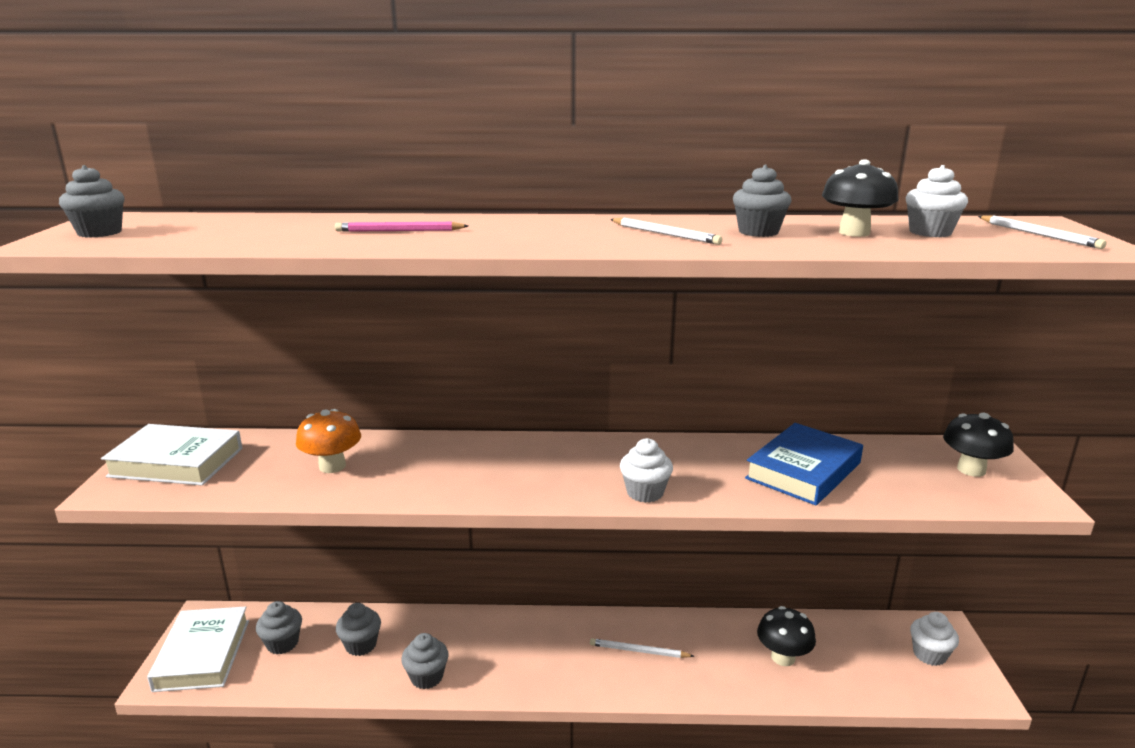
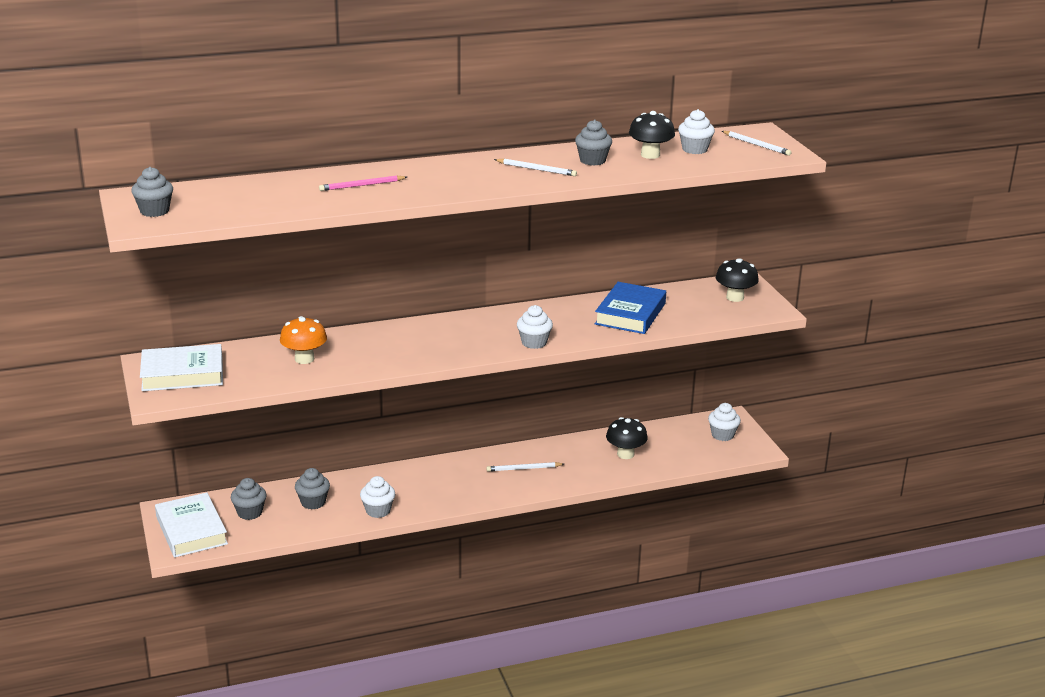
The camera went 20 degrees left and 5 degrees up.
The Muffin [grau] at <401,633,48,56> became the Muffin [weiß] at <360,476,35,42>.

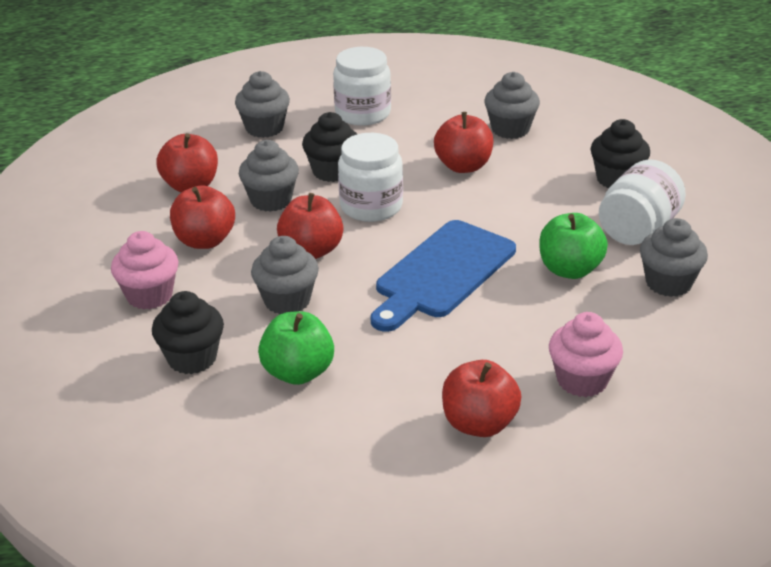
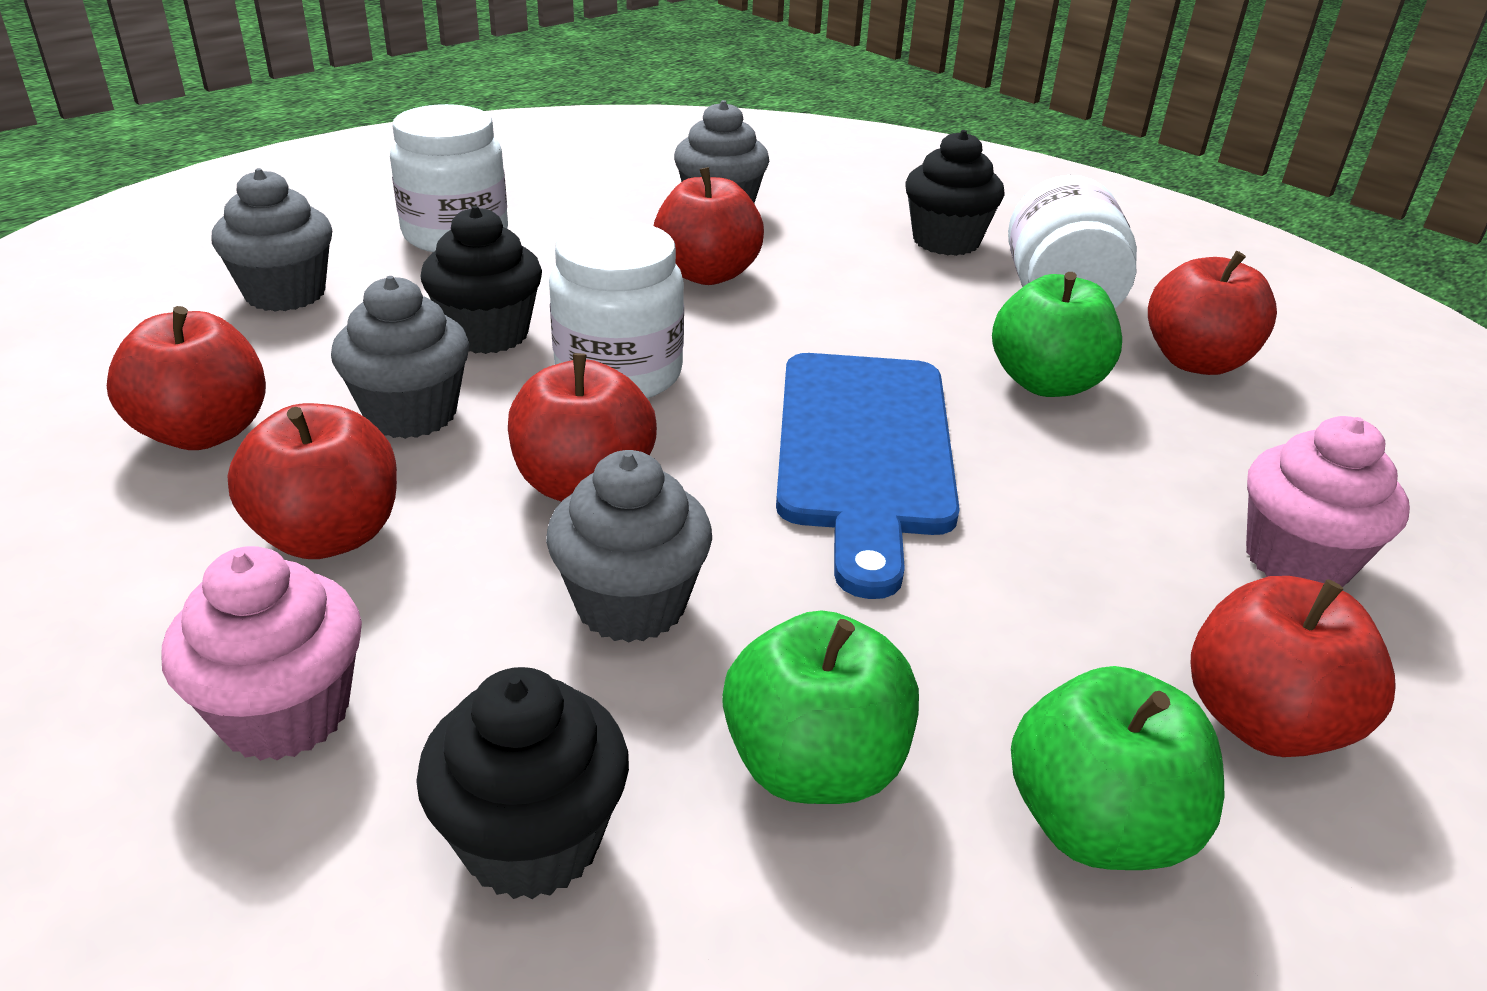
The camera went 35 degrees left and 0 degrees up.
The Apfel [grün] at <1011,666,213,204> appeared.
The Muffin [grau] at <640,218,68,79> was replaced by the Apfel [rot] at <1148,251,129,124>.

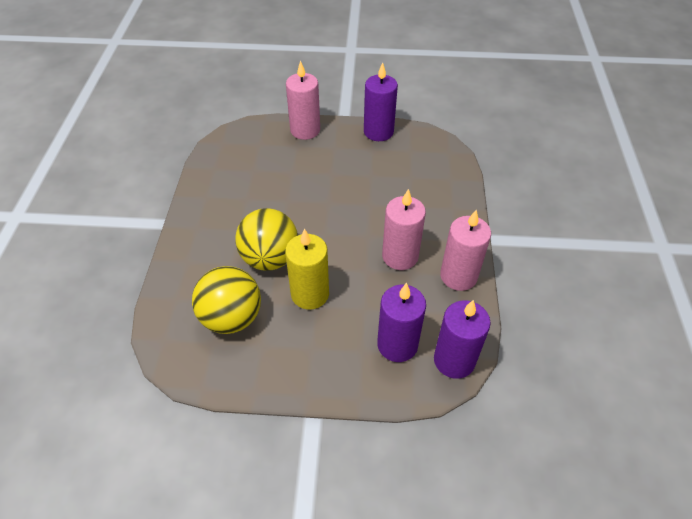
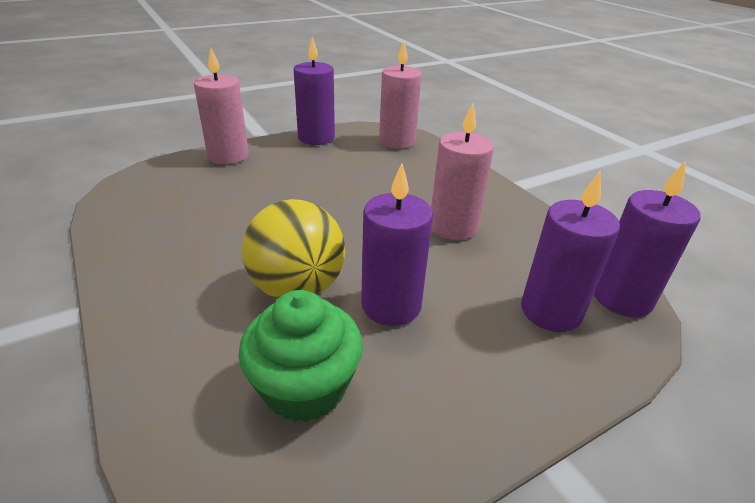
The camera went 35 degrees left and 15 degrees down.
The Ball [gelb] at <192,266,69,68> was replaced by the Muffin [grün] at <239,290,124,132>.
The Kerze [gelb] at <285,228,44,82> became the Kerze [lila] at <361,163,72,163>.
The Kerze [rosa] moved from <440,210,51,81> to <379,41,43,108>.

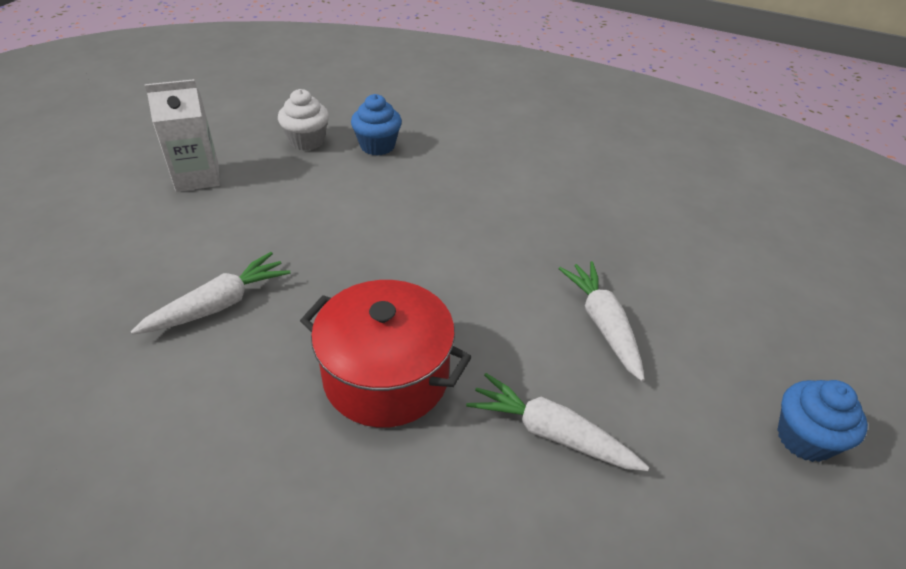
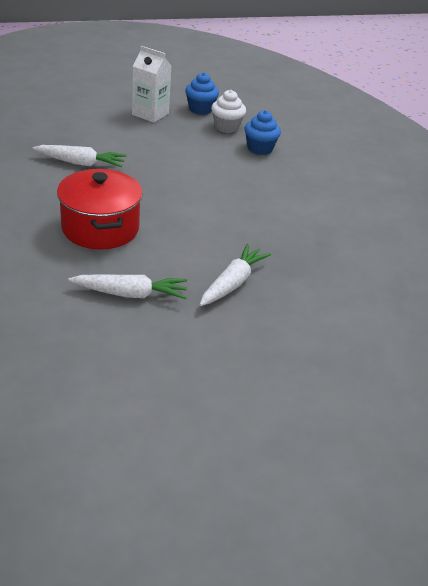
The camera went 45 degrees right and 5 degrees down.
The Karotte [weiß] at <466,373,183,98> turned 105 degrees clockwise.
The Muffin [blau] moved from <777,380,91,82> to <185,73,34,42>.

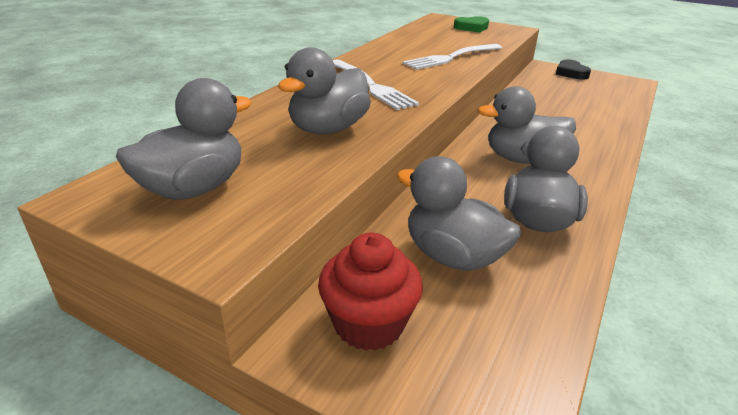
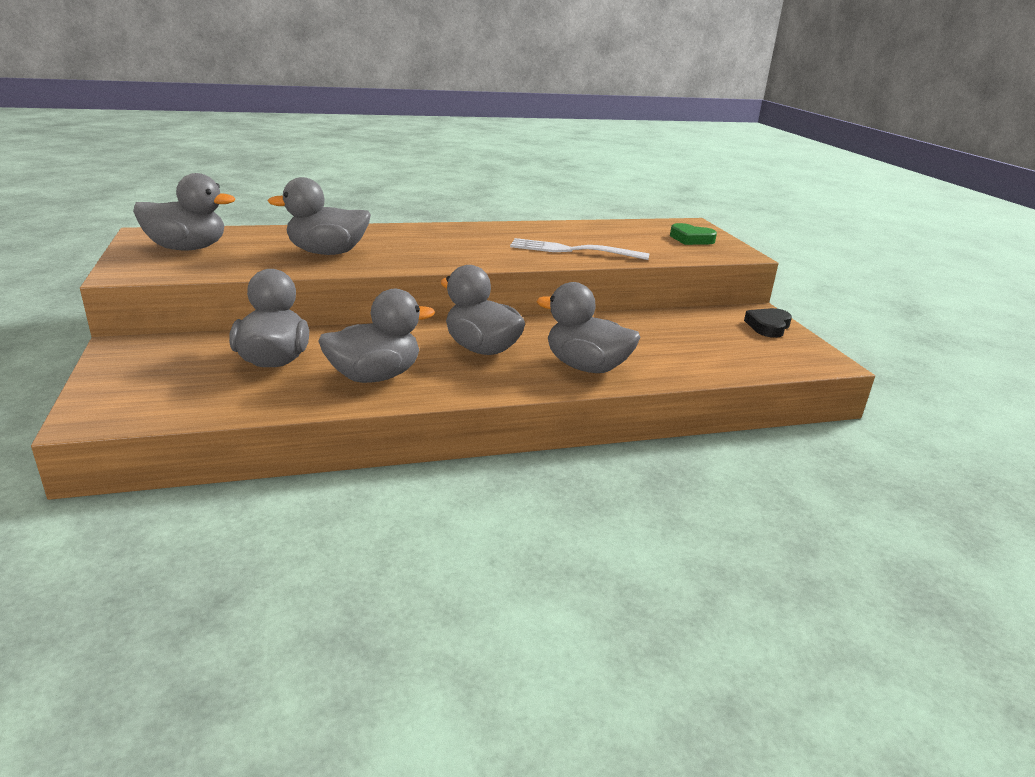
The camera went 45 degrees right and 5 degrees down.
The Ente [grau] at <537,282,103,91> appeared.
The Muffin [rot] at <318,233,105,118> disappeared.
The Gabel [weiß] at <332,59,87,51> disappeared.

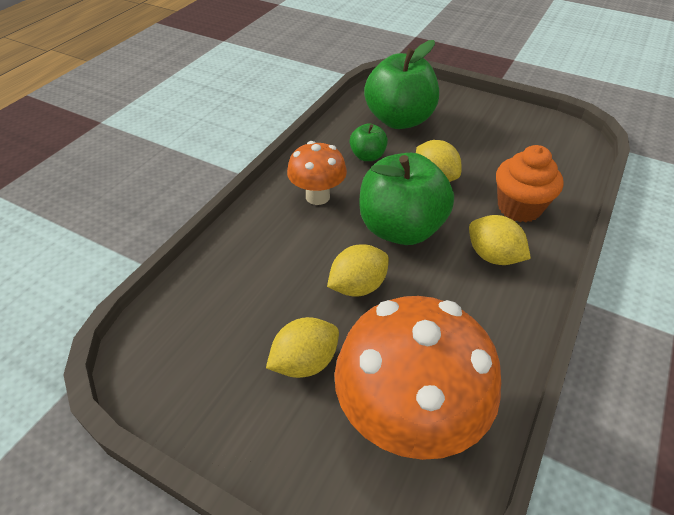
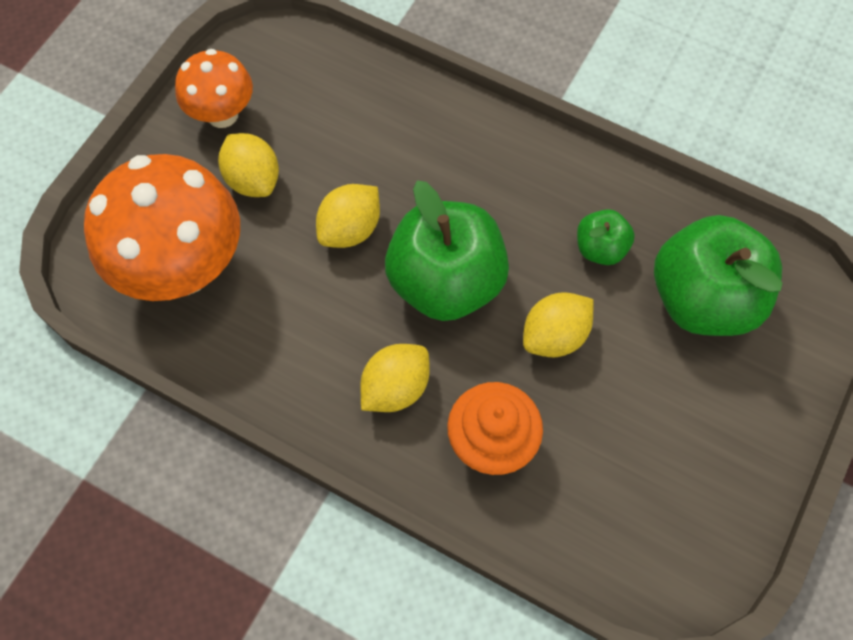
The camera went 90 degrees right and 20 degrees up.
The Pilz [orange] moved from <287,141,60,64> to <175,49,78,79>.
The Zitrone [gelb] at <327,244,62,53> turned 75 degrees clockwise.

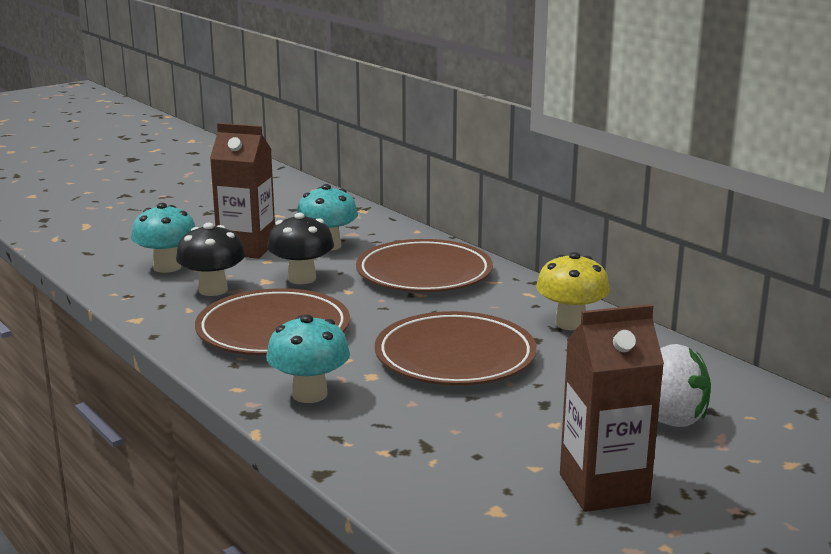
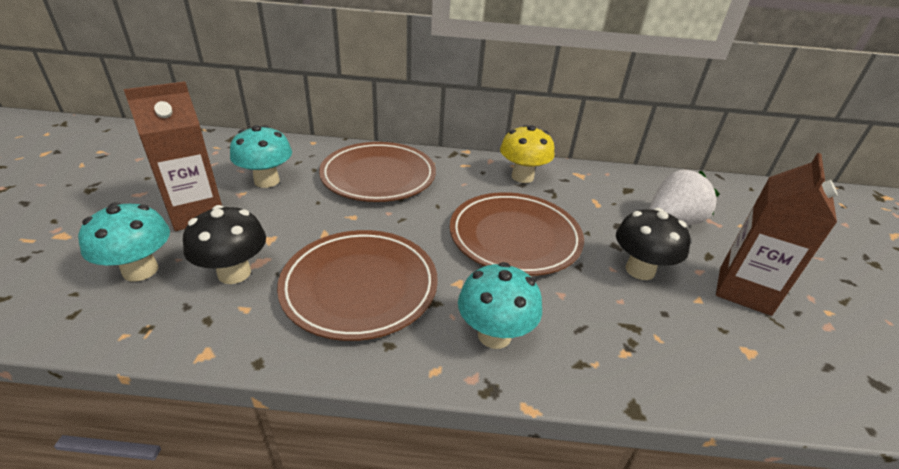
The camera went 50 degrees left and 15 degrees up.
The Pilz [schwarz] moved from <267,213,67,71> to <616,208,75,72>.

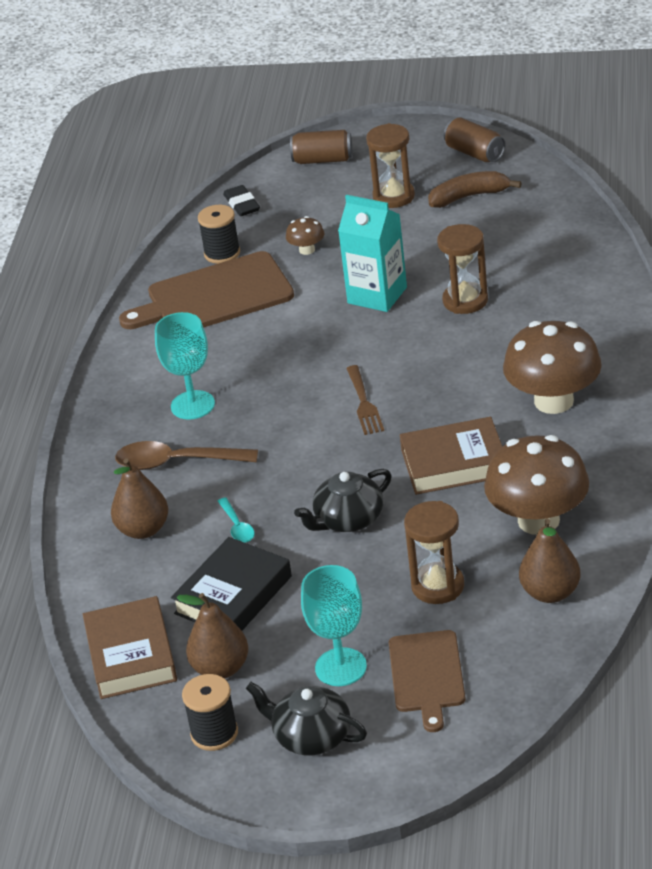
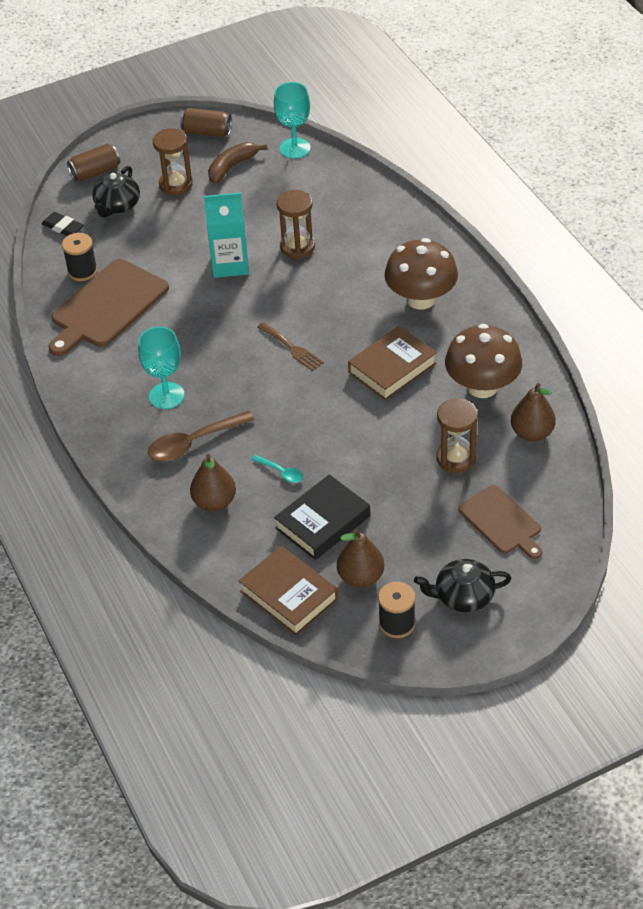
The camera went 35 degrees left and 10 degrees up.
The Teekanne [schwarz] moved from <294,469,98,63> to <92,166,48,51>.
The Kelch [türkis] moved from <301,565,66,121> to <274,82,37,77>.
The Buch [schwarz] at <171,537,121,93> turned 45 degrees clockwise.
The Pilz [braun] at <286,216,38,39> disappeared.

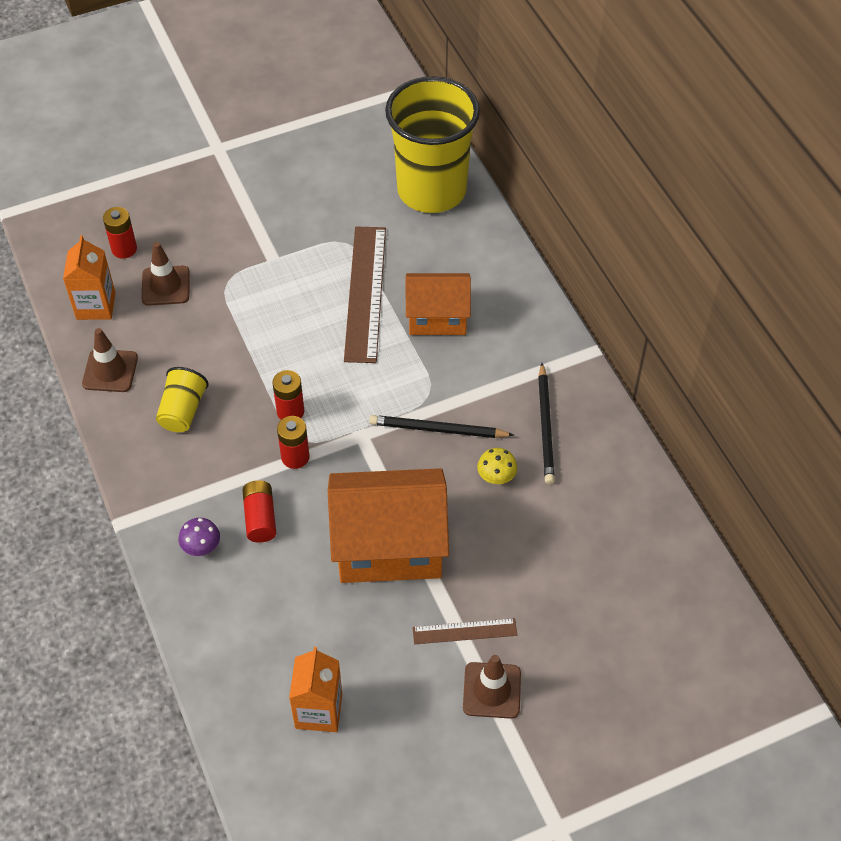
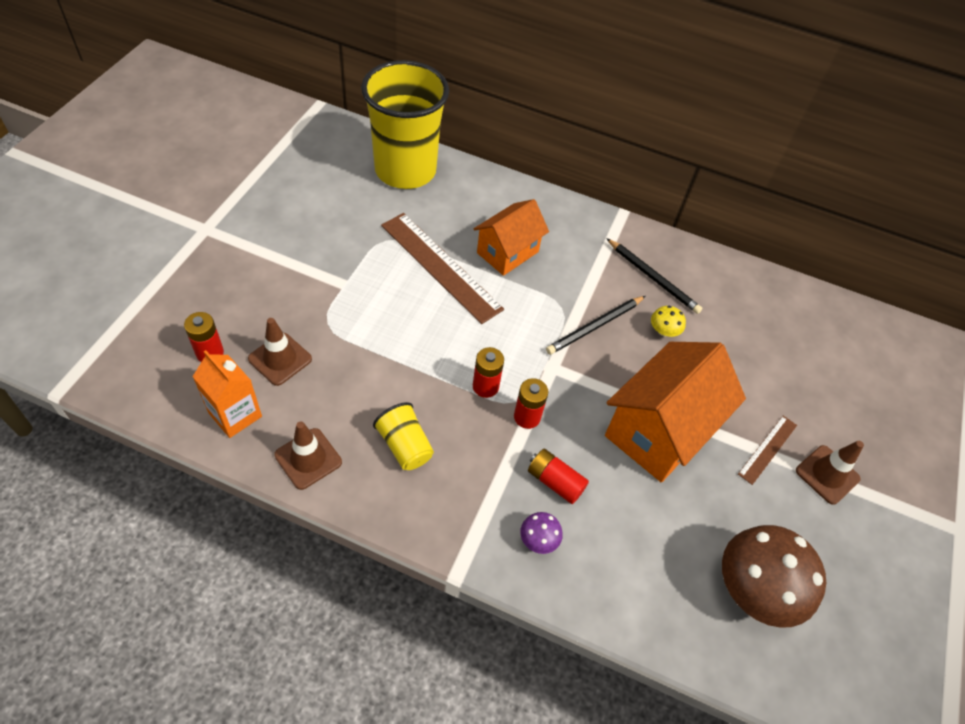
The camera went 50 degrees left and 0 degrees up.
The Getränkekarton [orange] at <289,647,53,85> was replaced by the Pilz [braun] at <722,525,104,103>.

